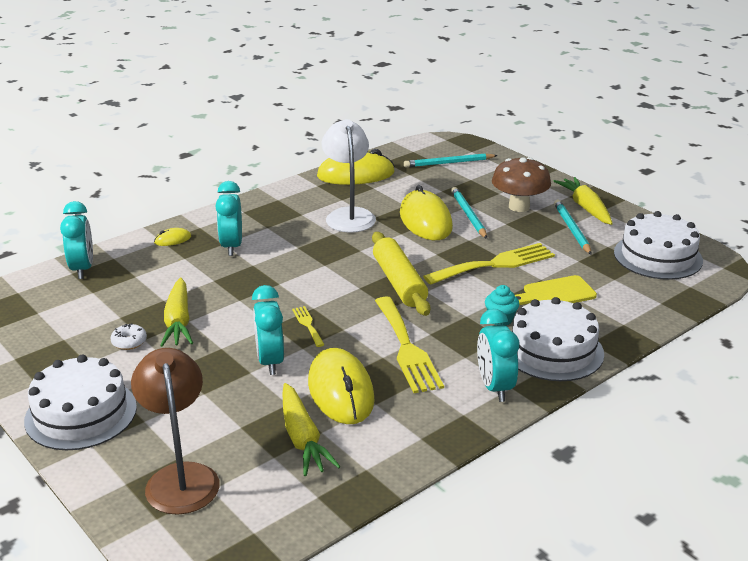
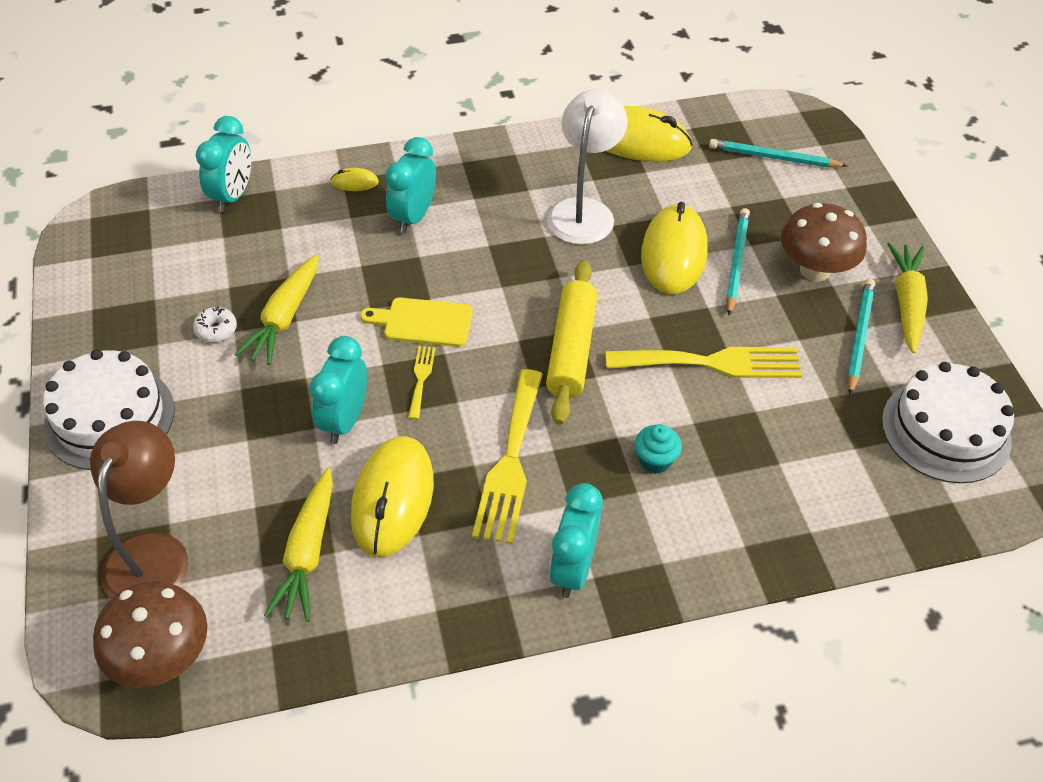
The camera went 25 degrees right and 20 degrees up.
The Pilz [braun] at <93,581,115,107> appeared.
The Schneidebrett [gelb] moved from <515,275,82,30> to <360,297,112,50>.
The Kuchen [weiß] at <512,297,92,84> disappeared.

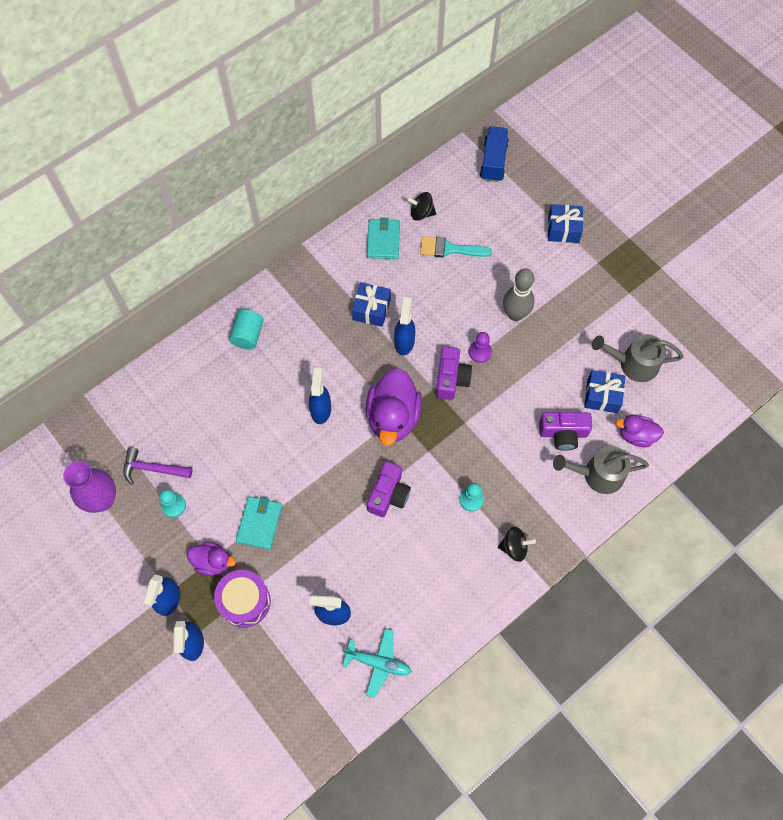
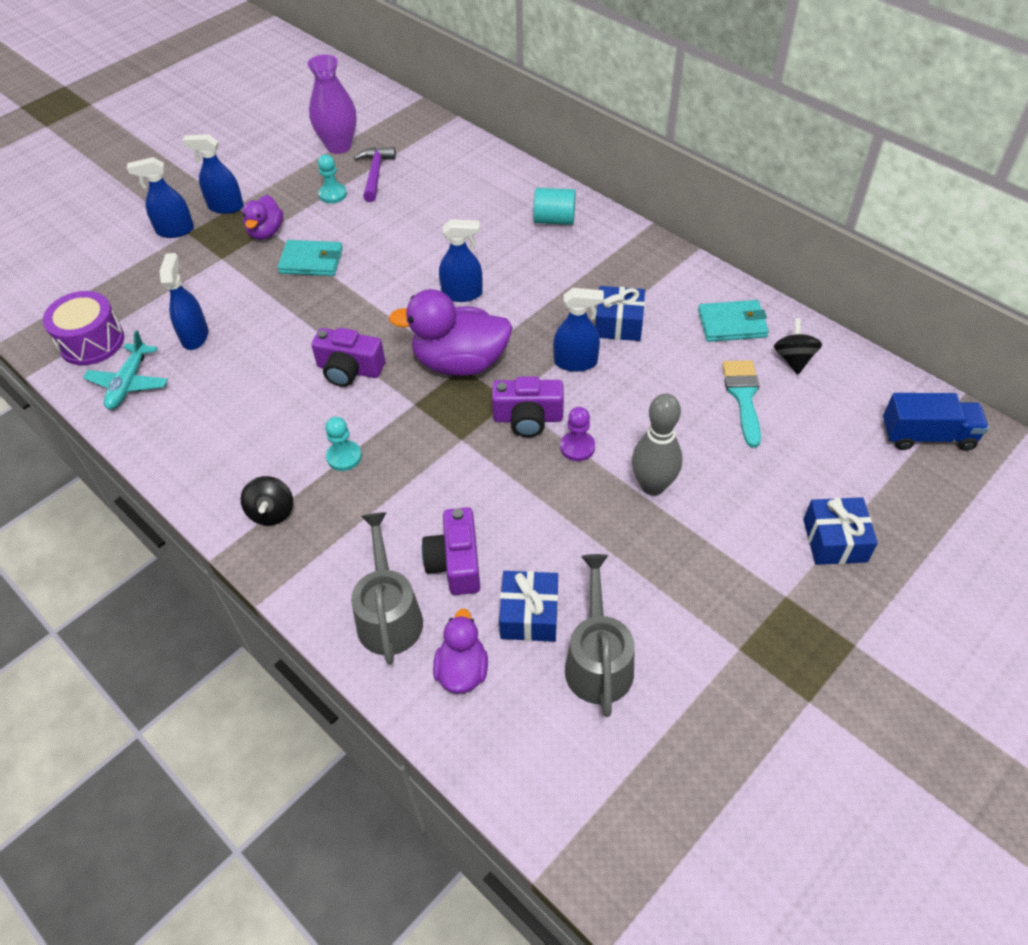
The camera went 85 degrees right and 15 degrees down.
The Trommel [lila] moved from <214,570,57,58> to <43,291,81,74>.

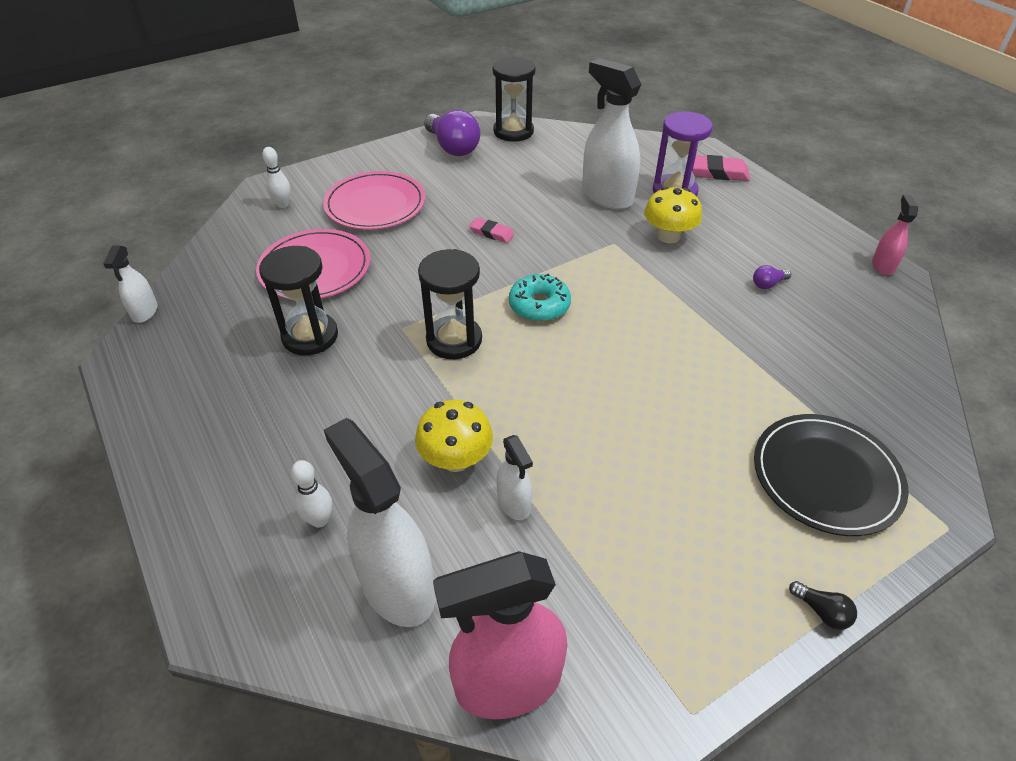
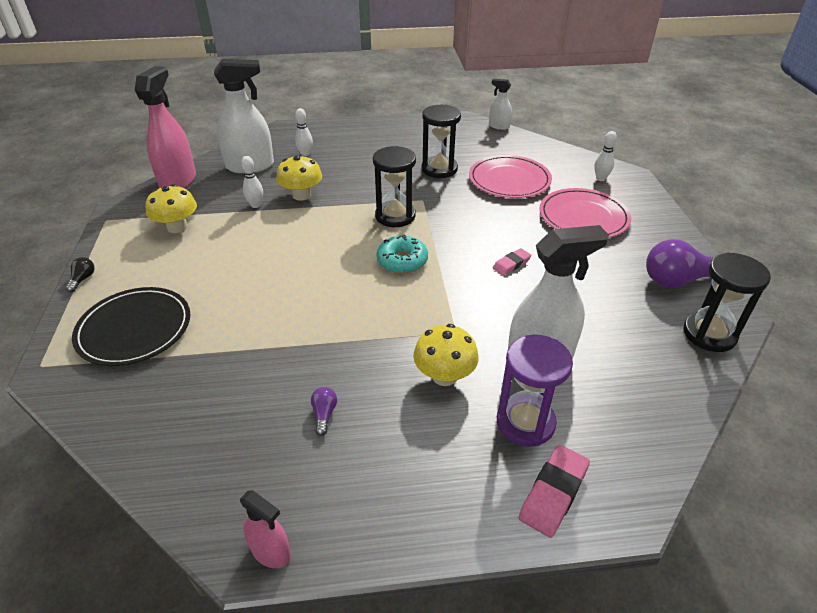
The camera went 115 degrees right and 5 degrees down.
The Glühbirne [schwarz] at <789,581,68,49> turned 120 degrees clockwise.
The Pilz [gelb] at <145,184,52,49> appeared.
The Sprühflasche [weiß] at <497,435,36,85> was replaced by the Bowlingkegel [weiß] at <241,156,22,52>.

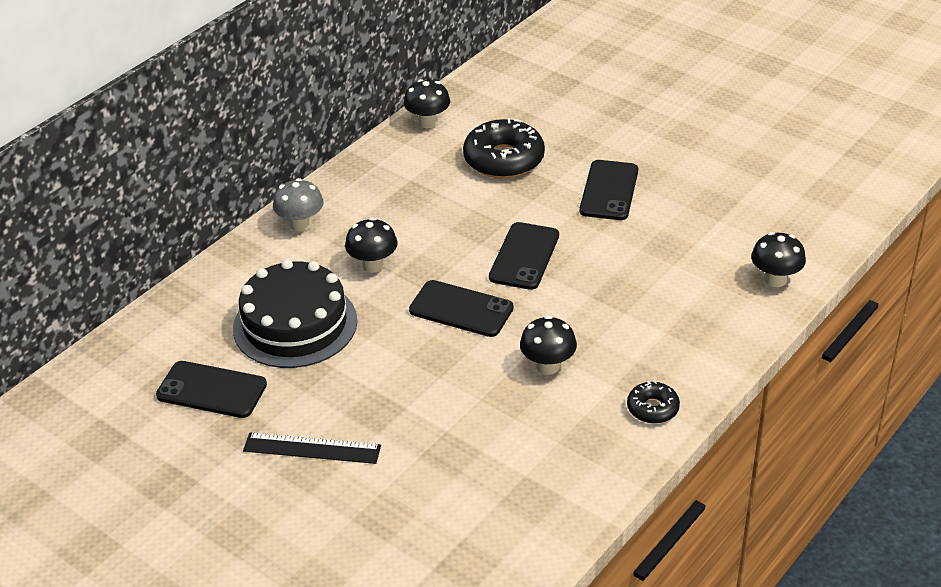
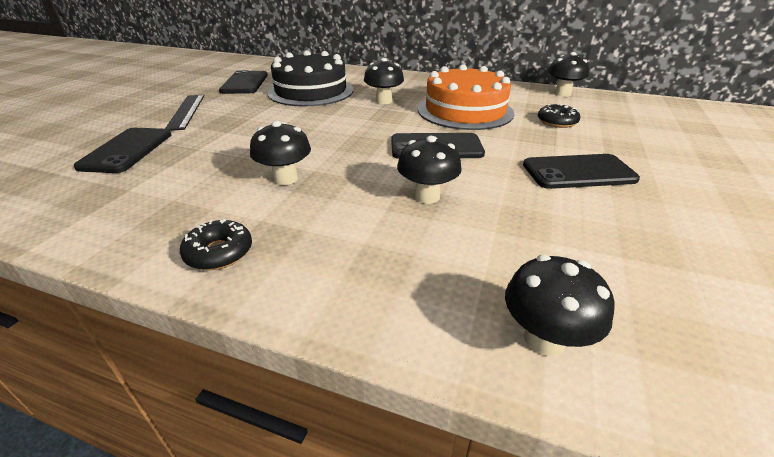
The camera went 70 degrees right and 5 degrees down.
The Handy [schwarz] moved from <409,280,105,57> to <74,128,97,45>.
The Pilz [schwarz] at <397,136,65,68> appeared.
The Kuchen [orange] at <418,64,96,66> appeared.
The Donut [schwarz] at <463,118,82,61> changed to 0.53 times the size.
The Pilz [grau] at <273,178,51,54> disappeared.

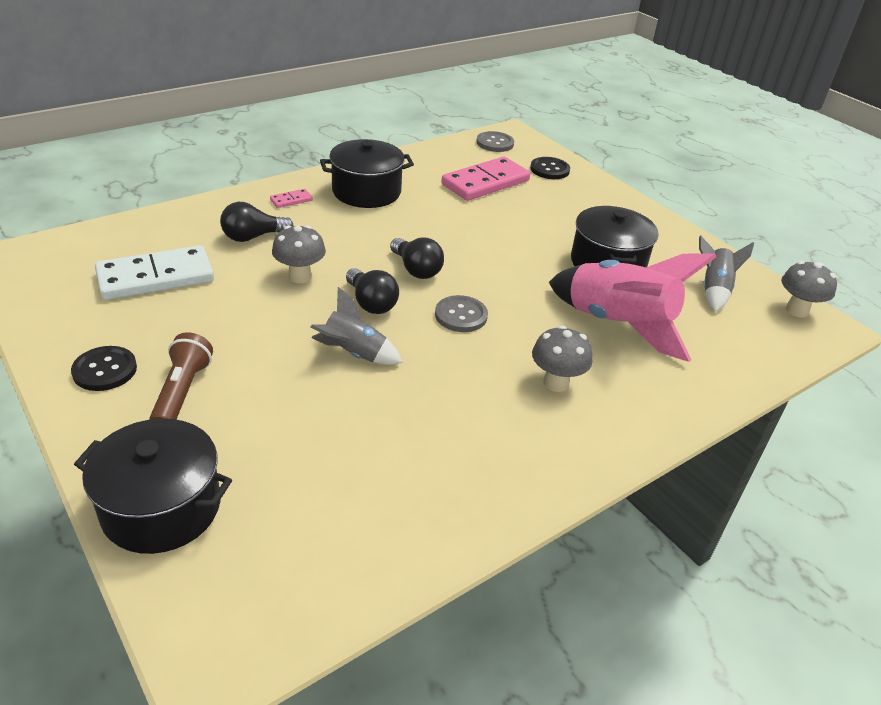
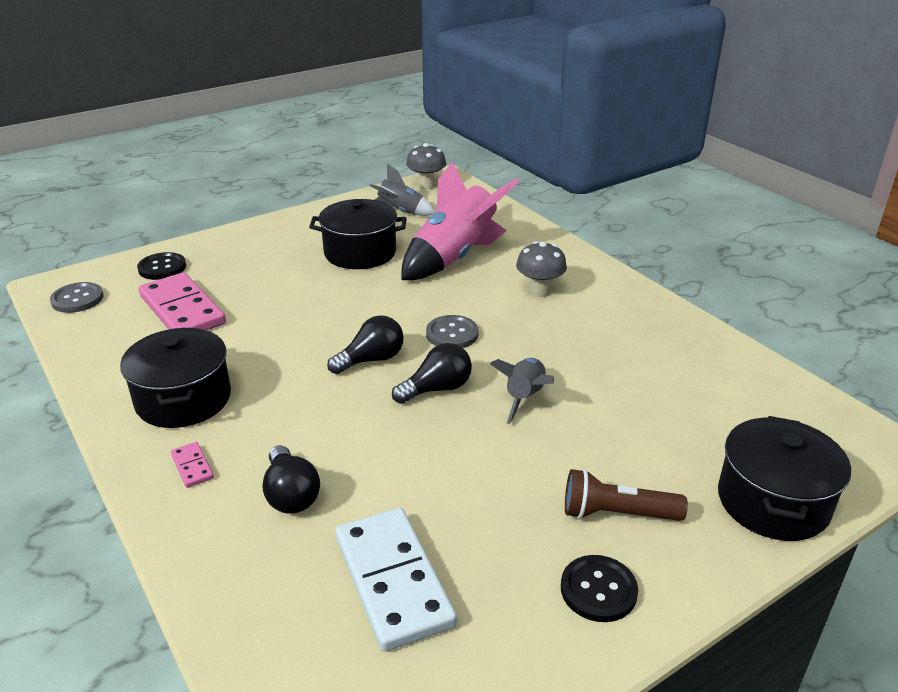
The camera went 85 degrees left and 5 degrees down.
The Pilz [grau] at <272,225,54,58> disappeared.

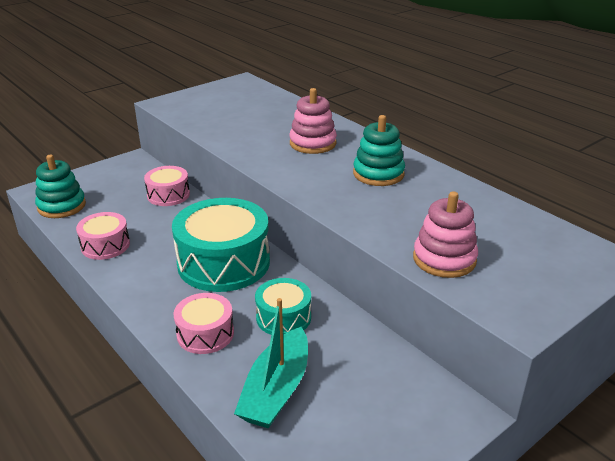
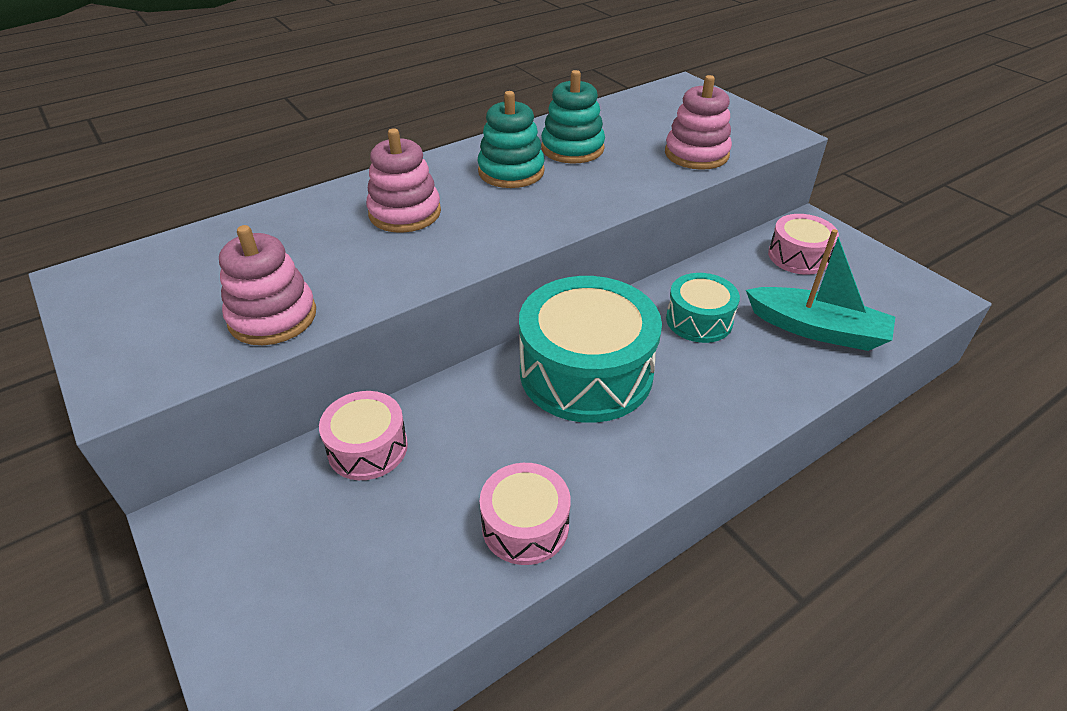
The camera went 85 degrees left and 10 degrees up.
The Stapelspielzeug [rosa] at <219,225,97,120> appeared.
The Stapelspielzeug [türkis] moved from <35,154,51,64> to <541,70,64,93>.
The Trommel [rosa] moved from <173,293,61,61> to <768,214,71,61>.

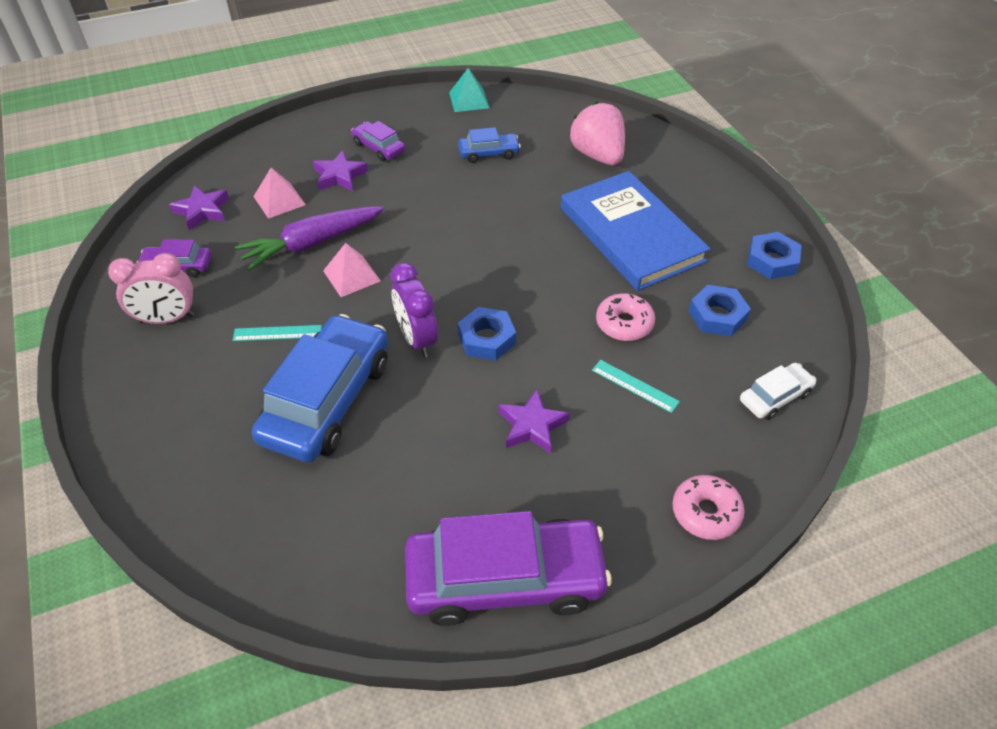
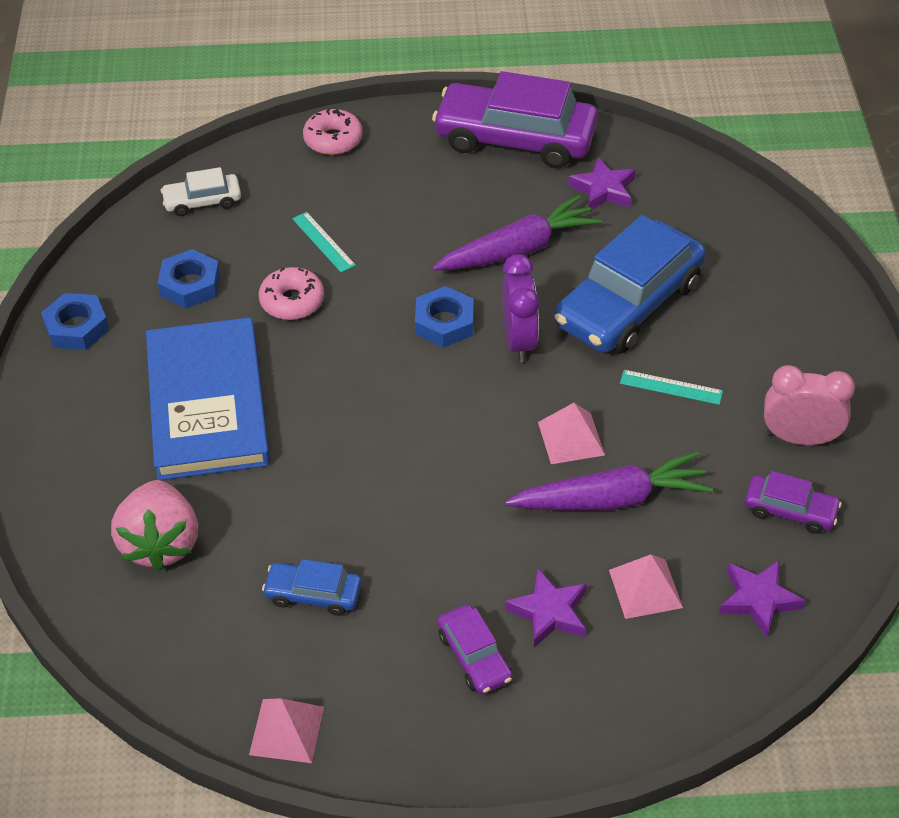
The camera went 160 degrees left and 0 degrees up.
The Pyramide [türkis] at <449,68,40,44> became the Pyramide [rosa] at <249,698,75,65>.
The Karotte [lila] at <433,195,169,76> appeared.
The Stern [lila] moved from <499,389,71,65> to <568,157,68,53>.

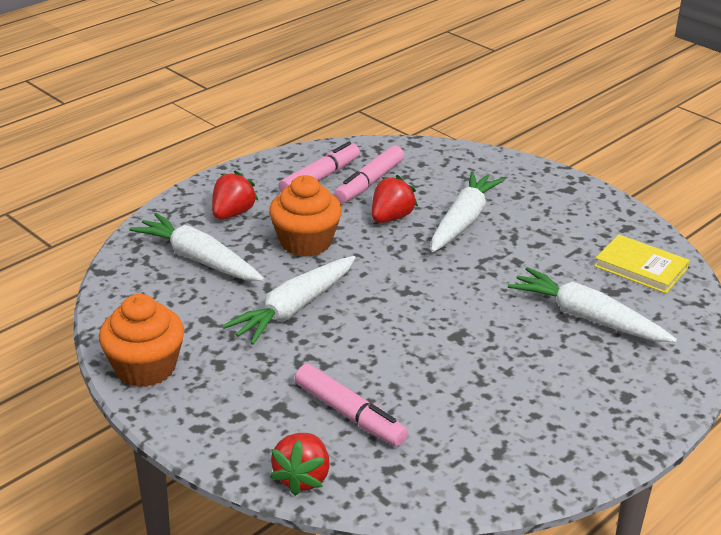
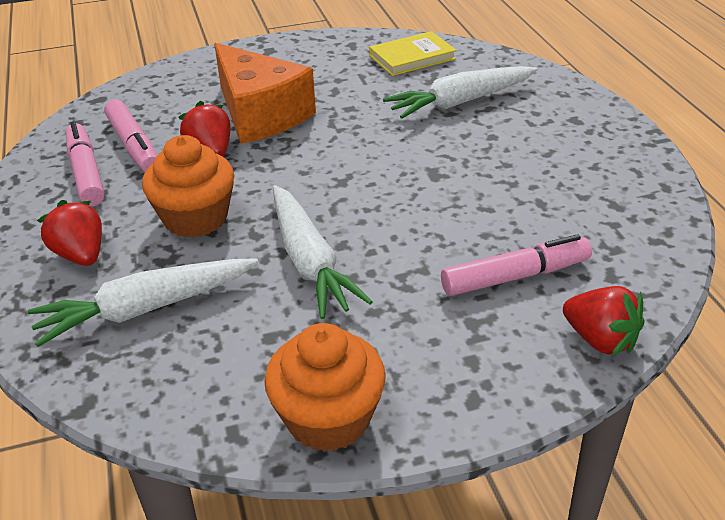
The camera went 60 degrees left and 5 degrees up.
The Karotte [weiß] at <431,171,74,81> was replaced by the Käse [orange] at <214,43,102,101>.

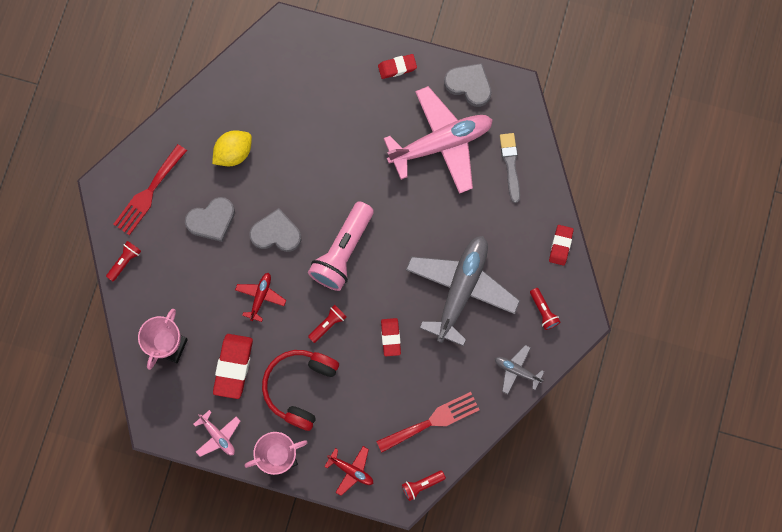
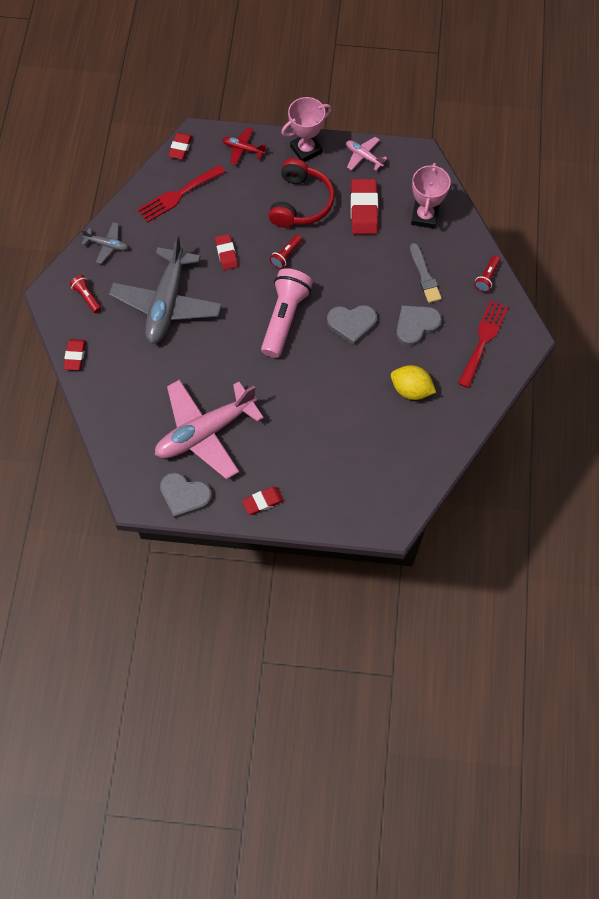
The camera went 170 degrees right and 10 degrees down.
The Taschenlampe [rot] at <402,470,44,31> was replaced by the Radiergummi [rot] at <168,133,24,26>.
The Zitrone [gelb] at <212,130,40,36> turned 75 degrees clockwise.
The Pinsel [grau] moved from <500,133,20,70> to <410,243,32,60>.
The Flugzeug [rot] at <235,273,51,49> disappeared.

